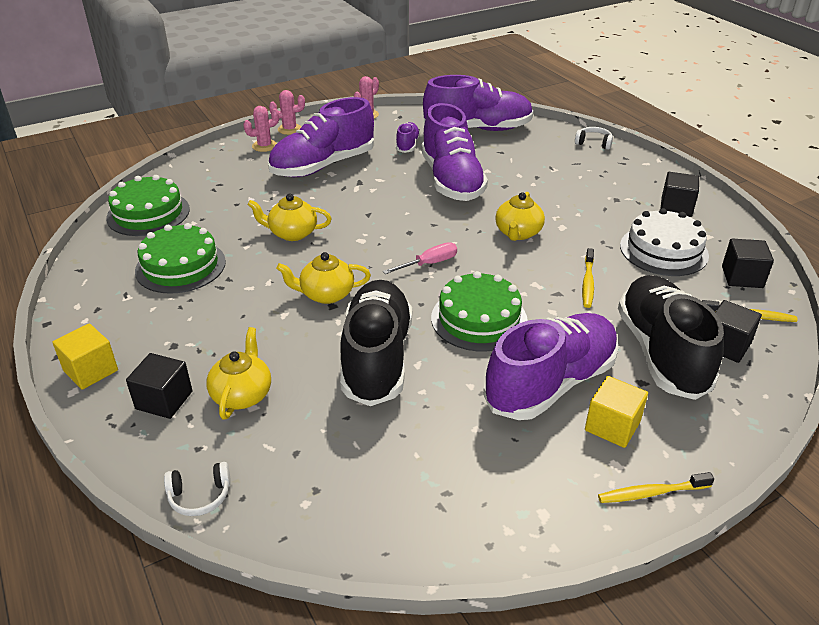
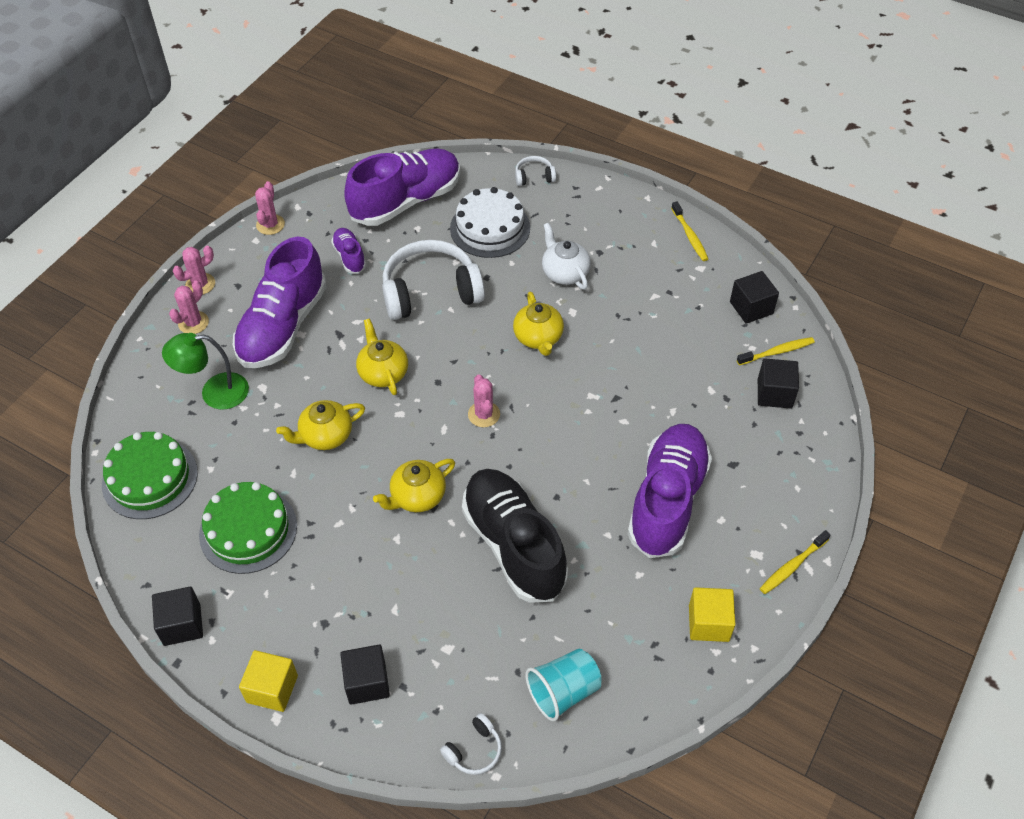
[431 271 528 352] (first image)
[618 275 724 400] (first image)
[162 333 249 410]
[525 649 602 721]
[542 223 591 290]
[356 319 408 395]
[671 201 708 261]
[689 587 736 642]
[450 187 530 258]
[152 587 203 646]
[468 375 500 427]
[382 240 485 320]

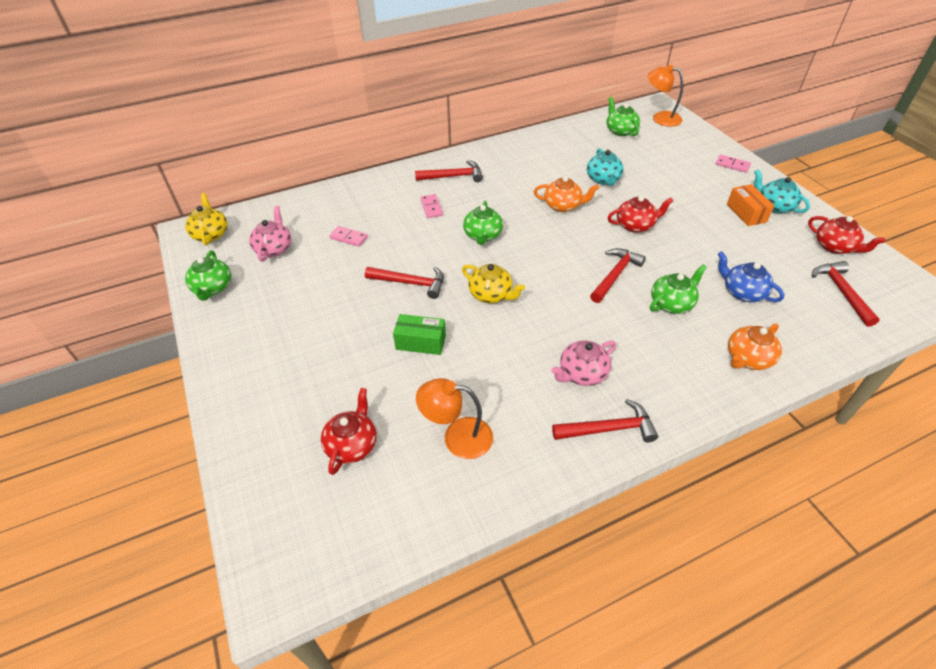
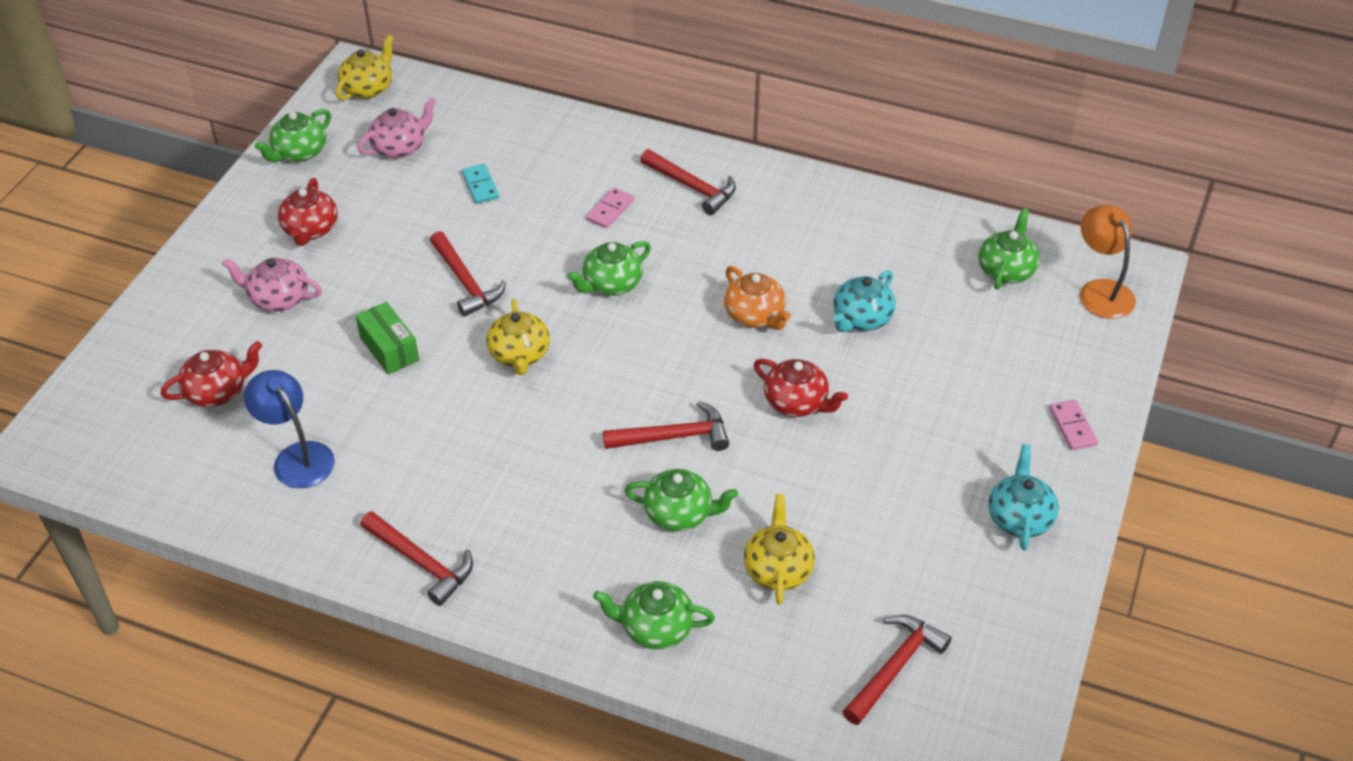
[727 184 774 226] (first image)
[222 258 322 312]
[278 178 338 246]
[462 164 499 204]
[244 370 335 488]
[744 494 815 605]
[593 581 715 649]

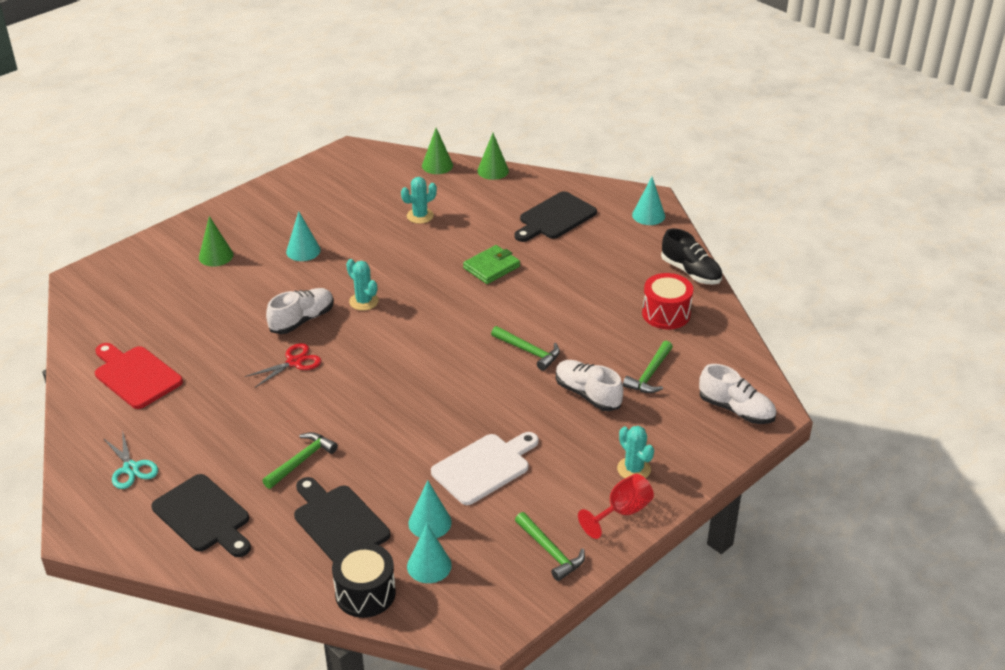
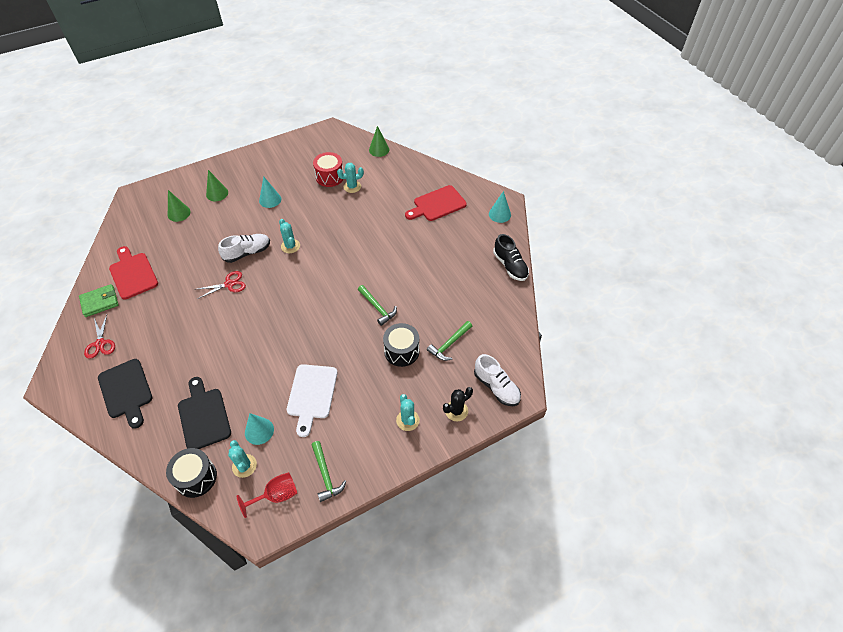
[262 432 338 489] (first image)
[443 387 473 421]
[79 284 118 317]
[168 190 191 222]
[237 472 297 518]
[313 152 344 187]
[228 440 257 478]
[383 323 419 367]
[84 315 115 359]
[405 185 467 221]
[287 364 337 437]

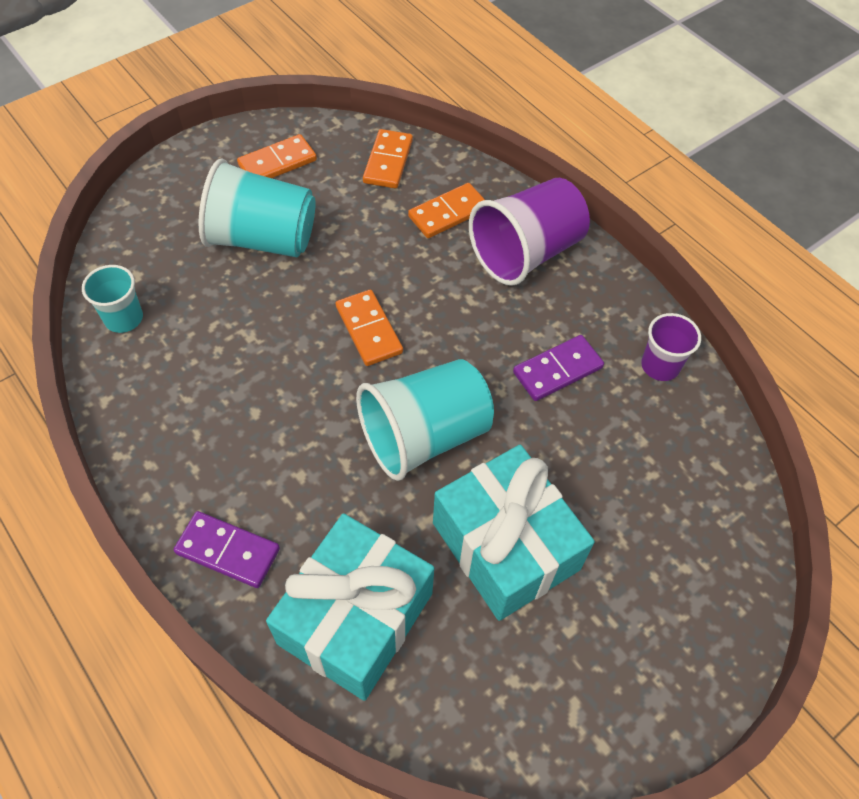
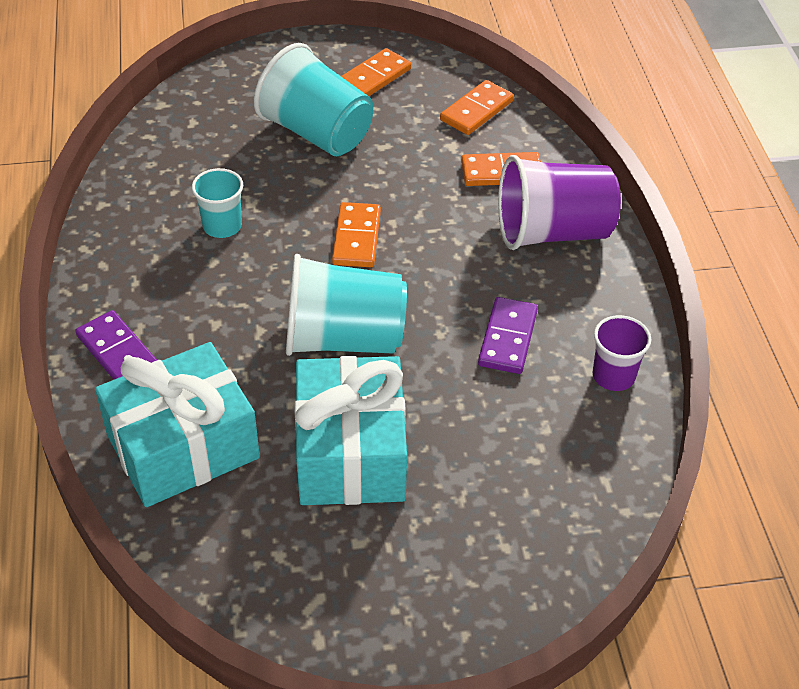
[192 168 243 238]
[341 48 411 96]
[478 297 538 374]

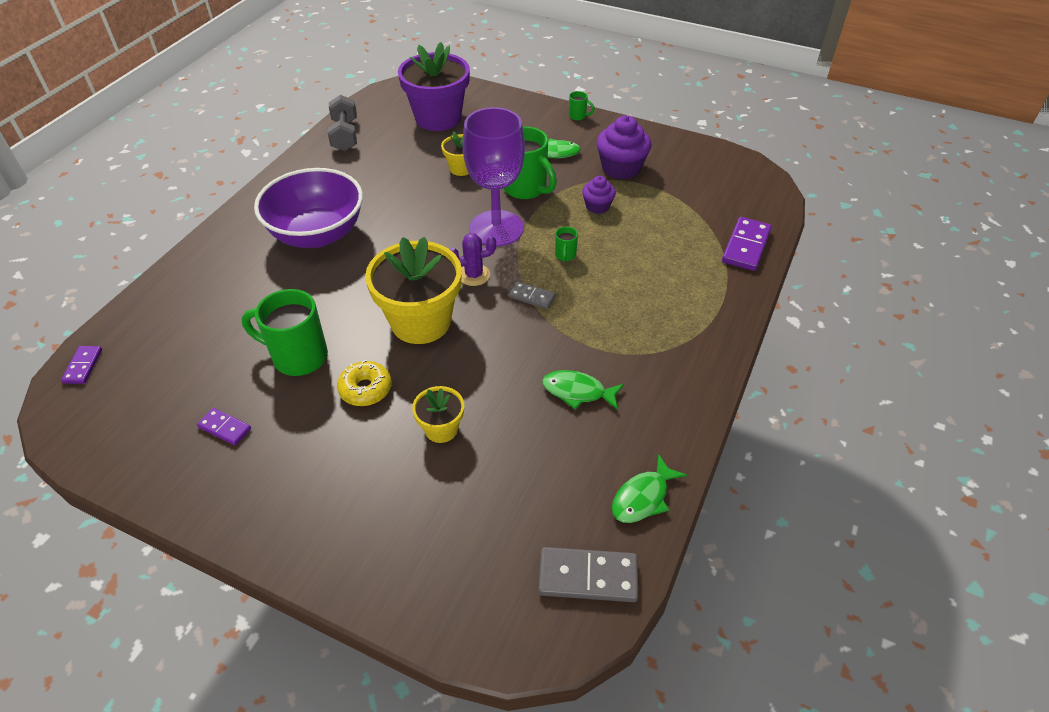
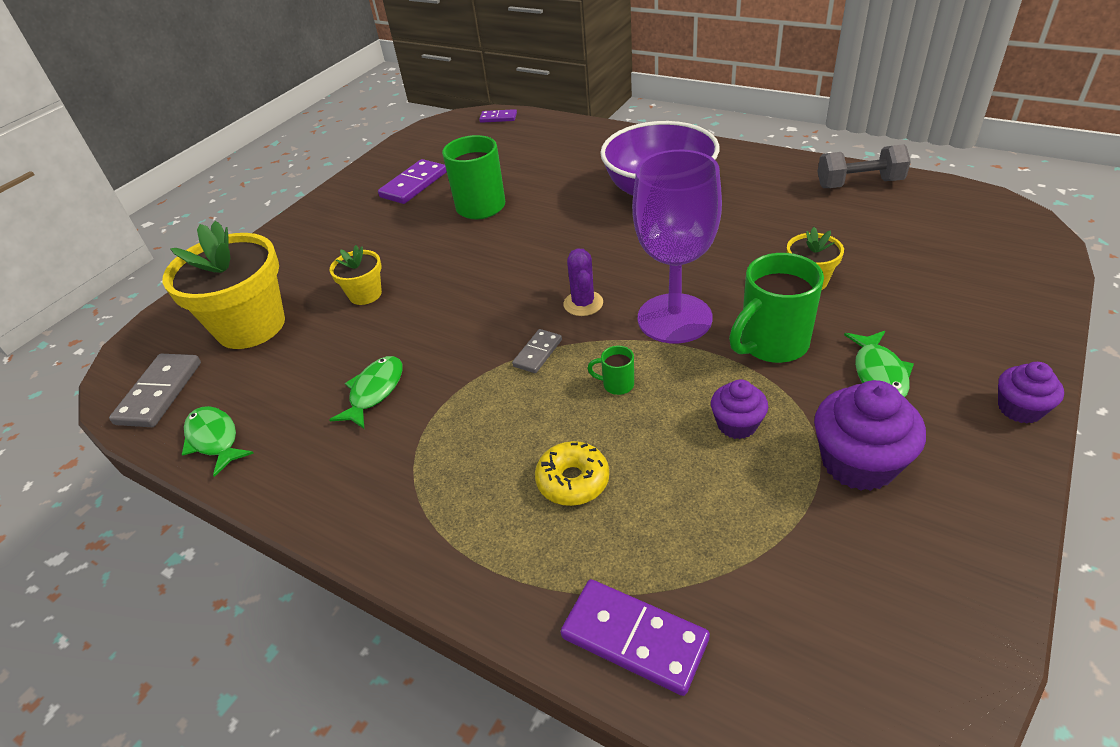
[398 42 470 131] (first image)
[535 441 609 506]
[163 221 285 349]
[998 362 1064 424]
[378 159 447 204]

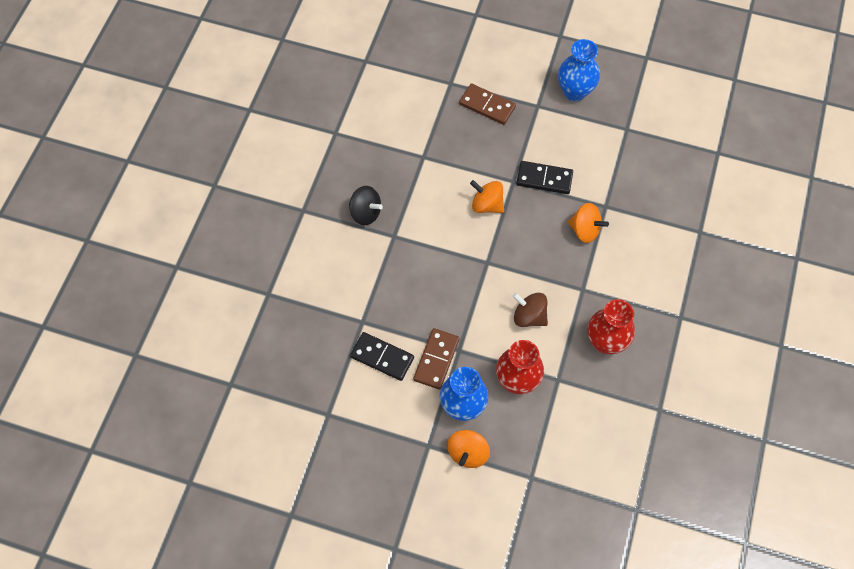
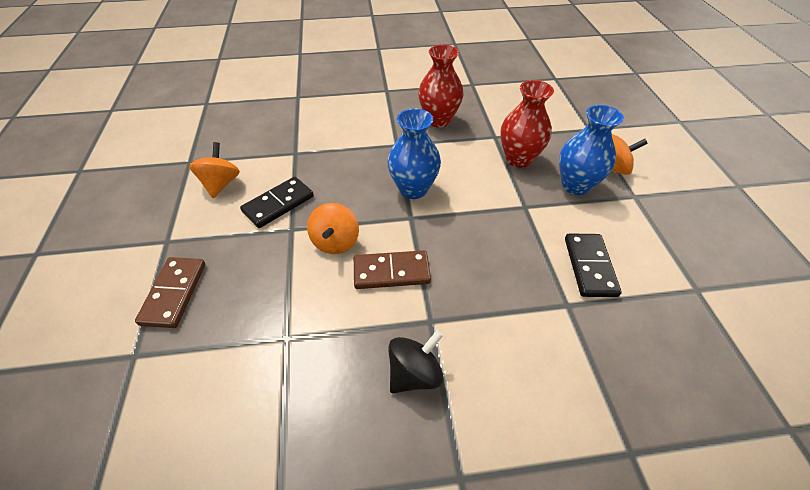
[513 293 548 327] (first image)
[354 250 431 289]
[387 108 441 199]
[189 142 240 198]
[388 330 443 393]
[240 177 314 228]

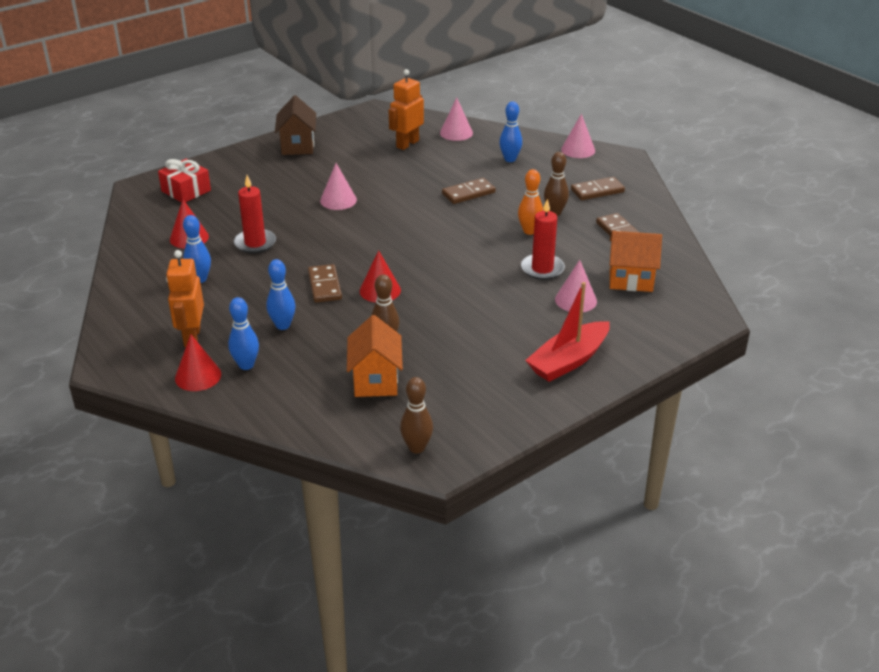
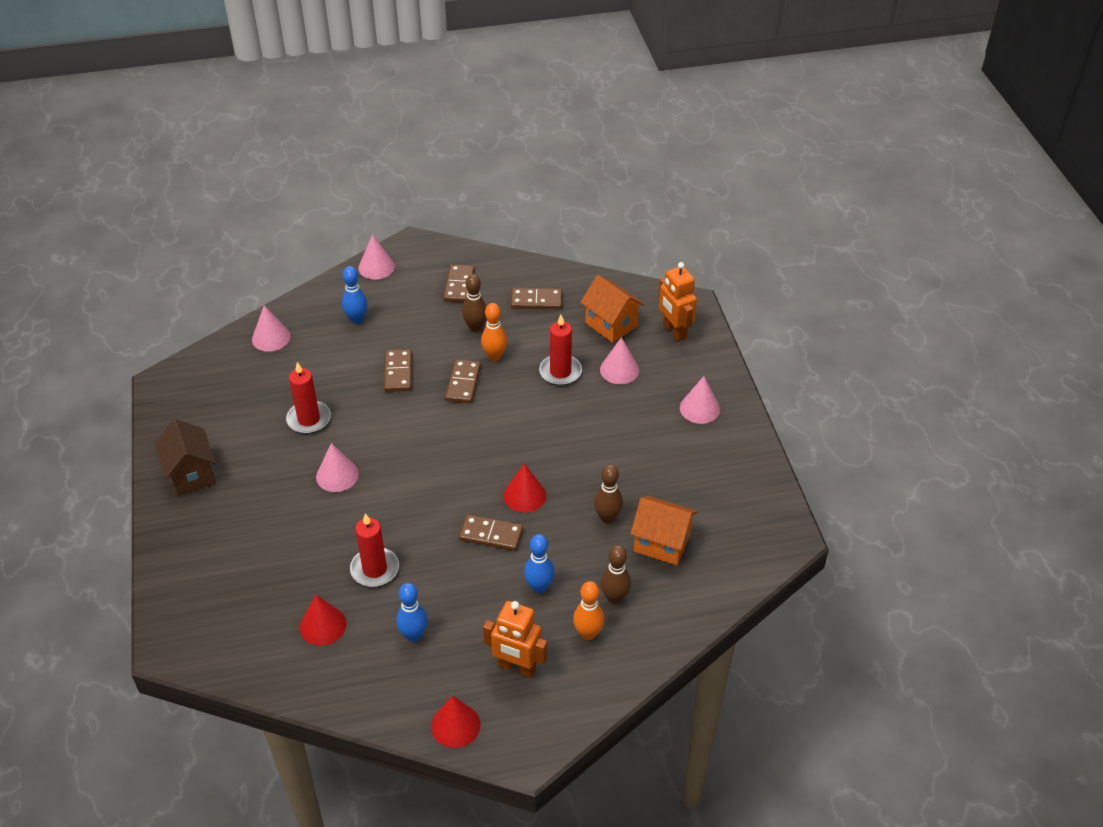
[158 159 211 203] (first image)
[286 362 331 434]
[445 359 481 403]
[431 696 481 748]
[659 262 697 342]
[601 545 631 604]
[680 376 720 424]
[573 581 604 640]
[155 419 216 496]
[580 275 644 343]

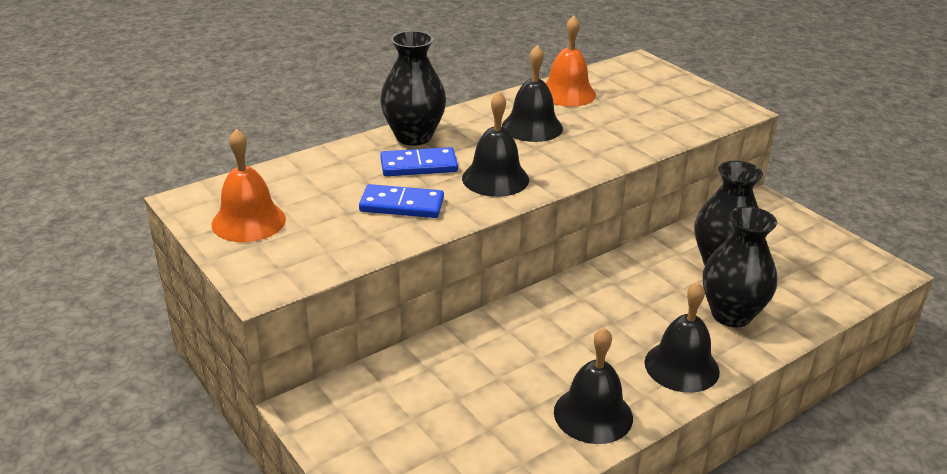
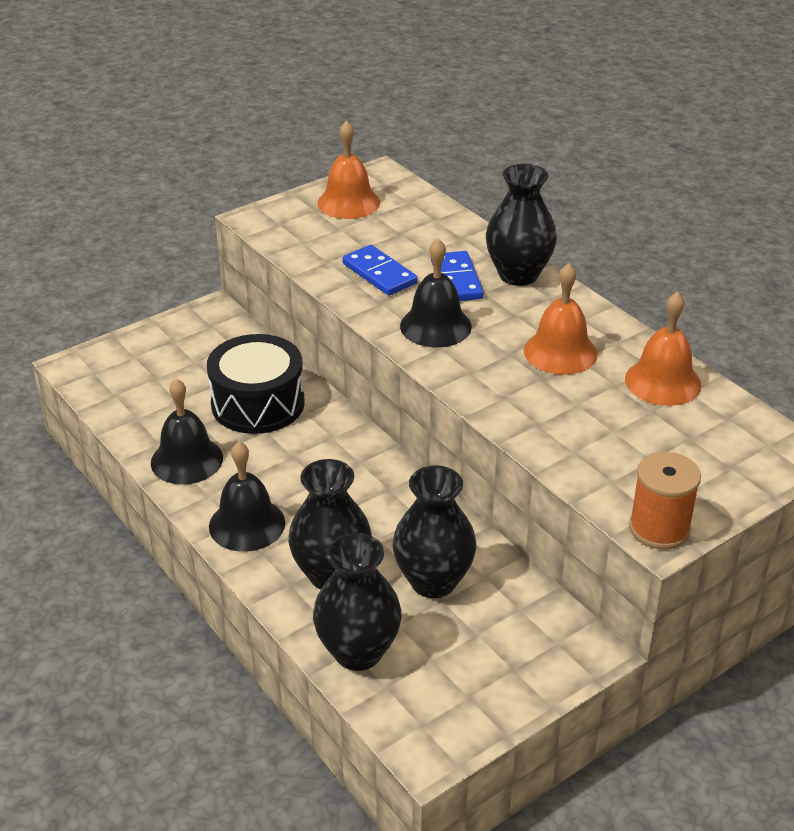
[207 334 305 434]
[313 533 402 671]
[629 452 701 549]
[524 263 597 375]
[342 245 418 296]

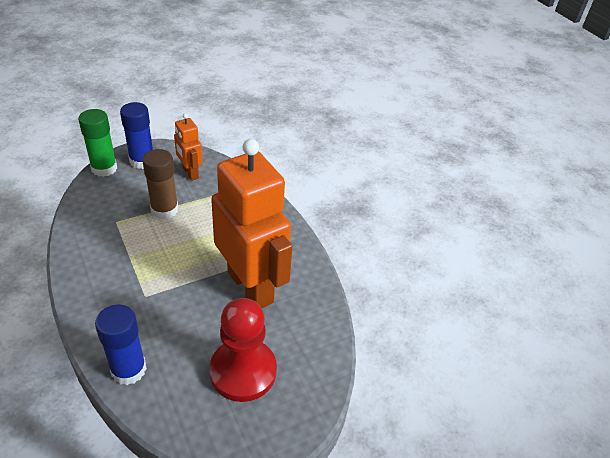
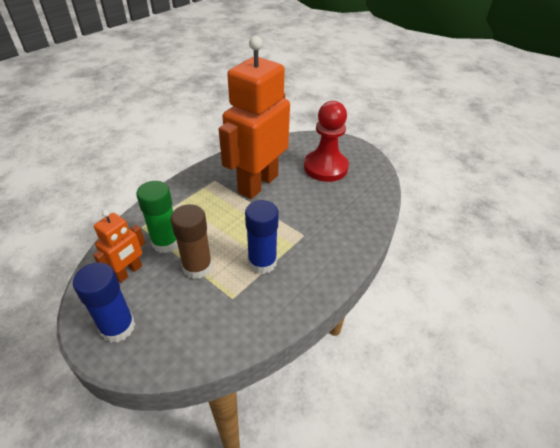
[136 181 178 253]
[245 200 279 274]

